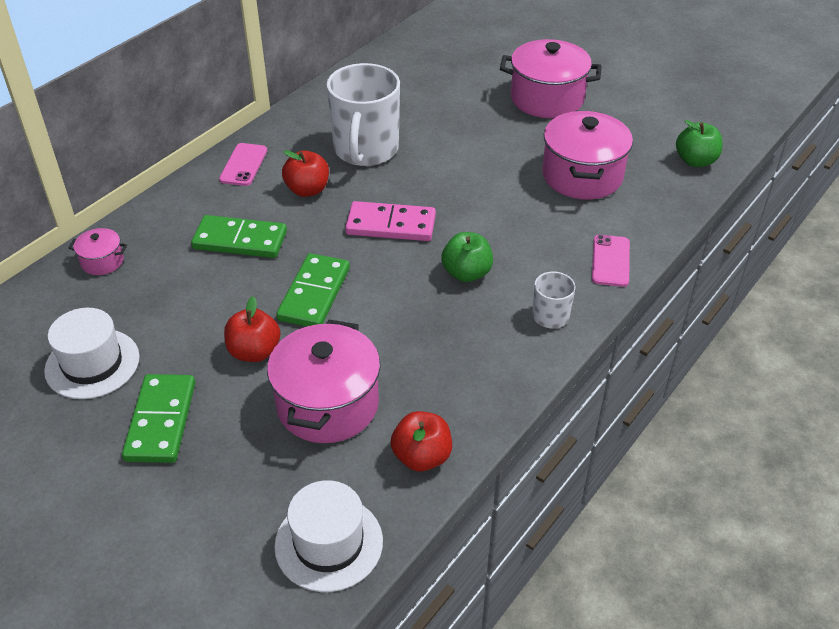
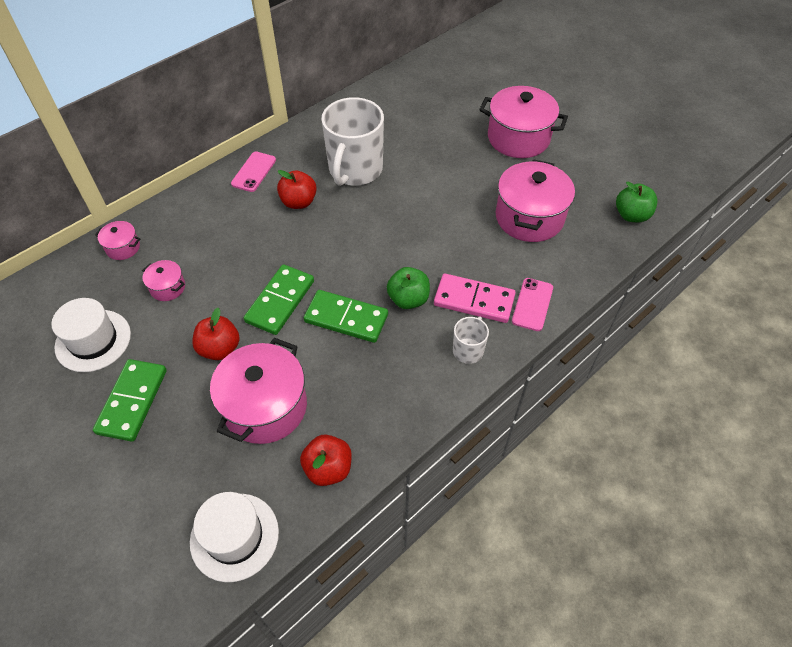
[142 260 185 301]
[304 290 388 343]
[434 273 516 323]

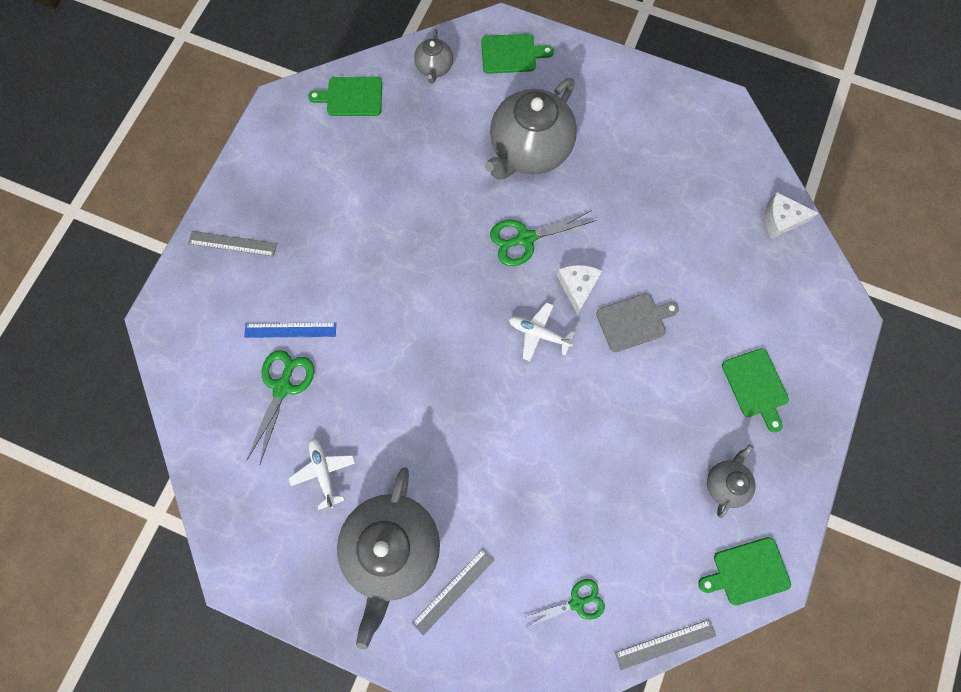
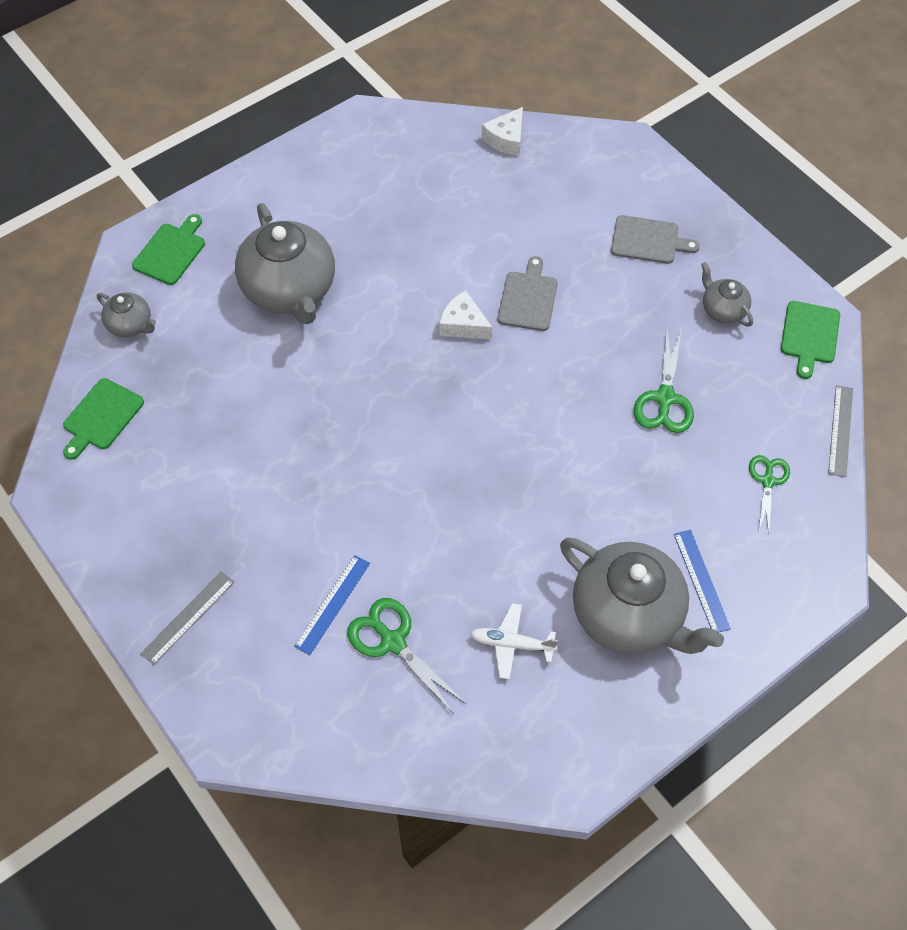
[509 302 575 361] (first image)
[634 327 694 433]
[674 530 731 633]
[611 215 700 264]

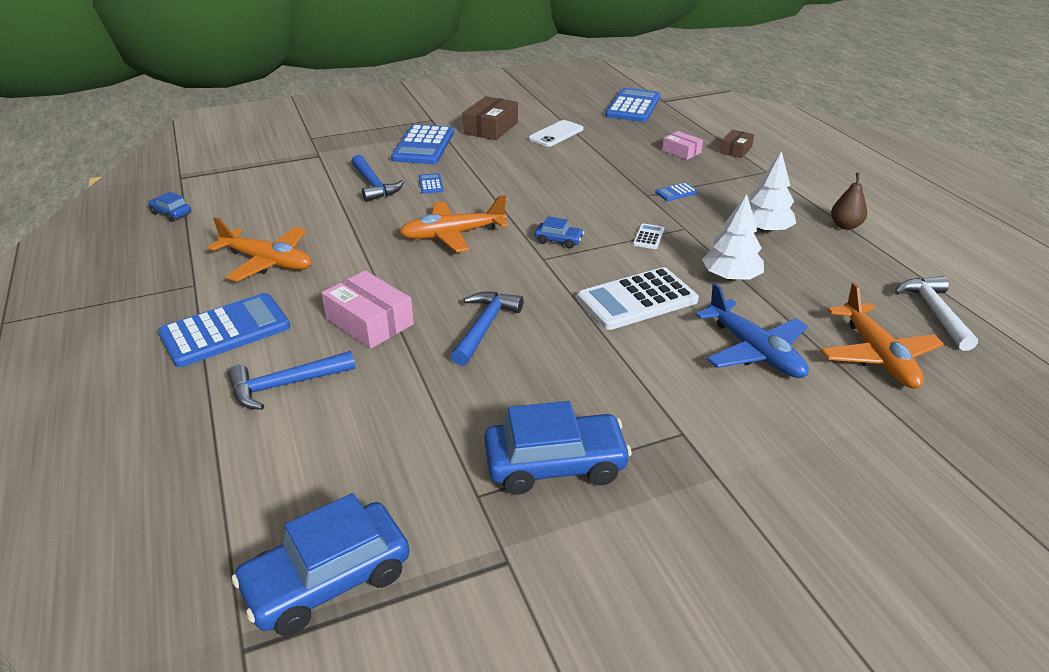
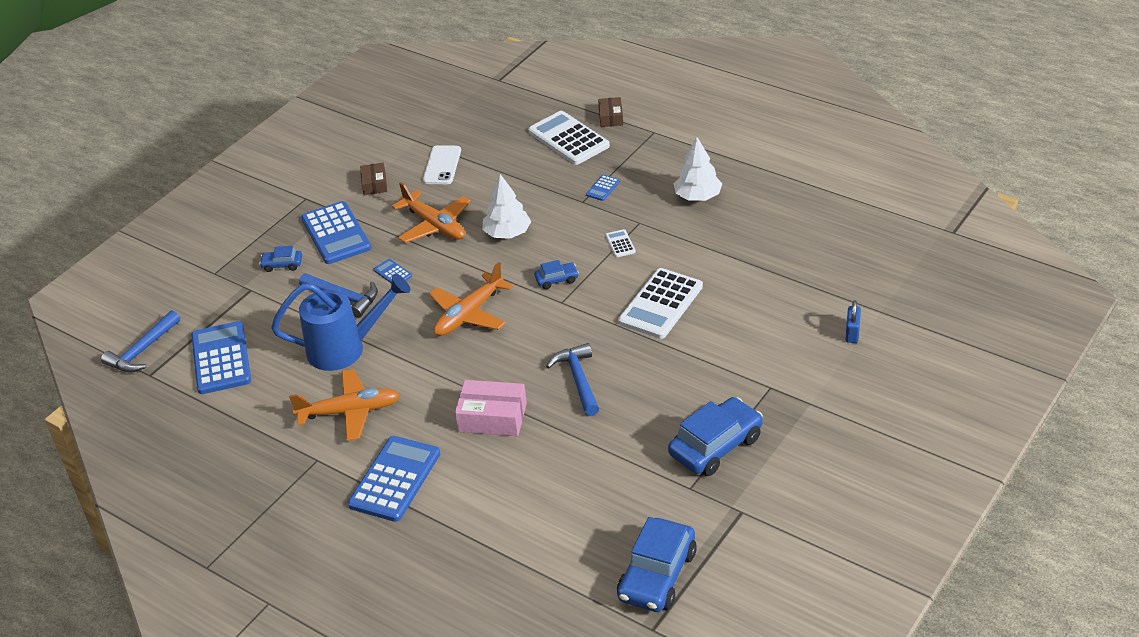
[695 283 809 378] (first image)
[831 173 867 230] (first image)
[895 276 978 351] (first image)
[271 274 410 371]
[846 300 861 343]
[259 246 302 272]
[101 310 180 373]
[191 321 251 394]
[482 174 531 239]
[392 182 471 243]
[528 111 610 165]
[360 163 387 195]

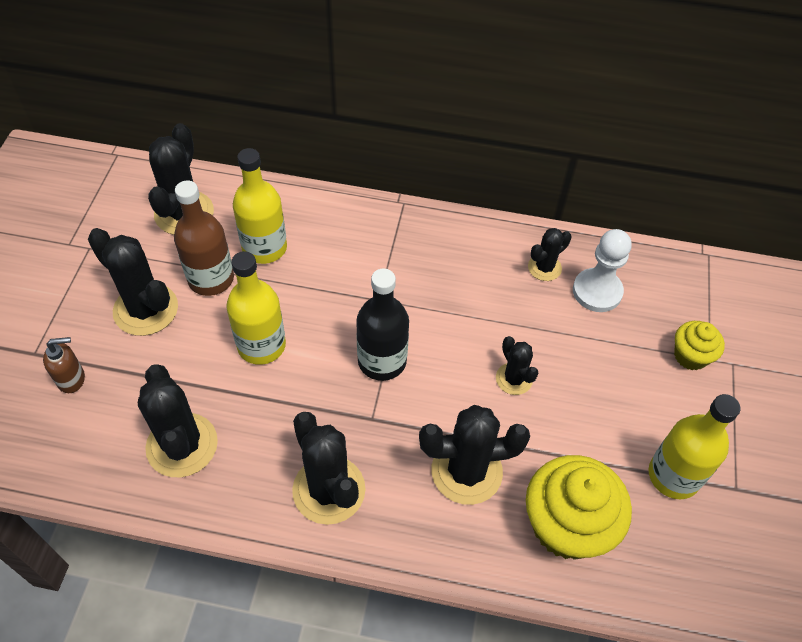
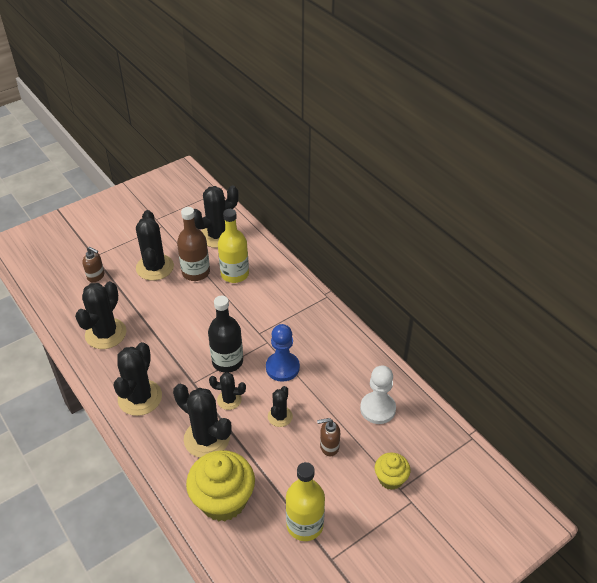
[226 251 286 365] (first image)
[266 324 300 382]
[317 418 340 456]
[209 372 246 410]

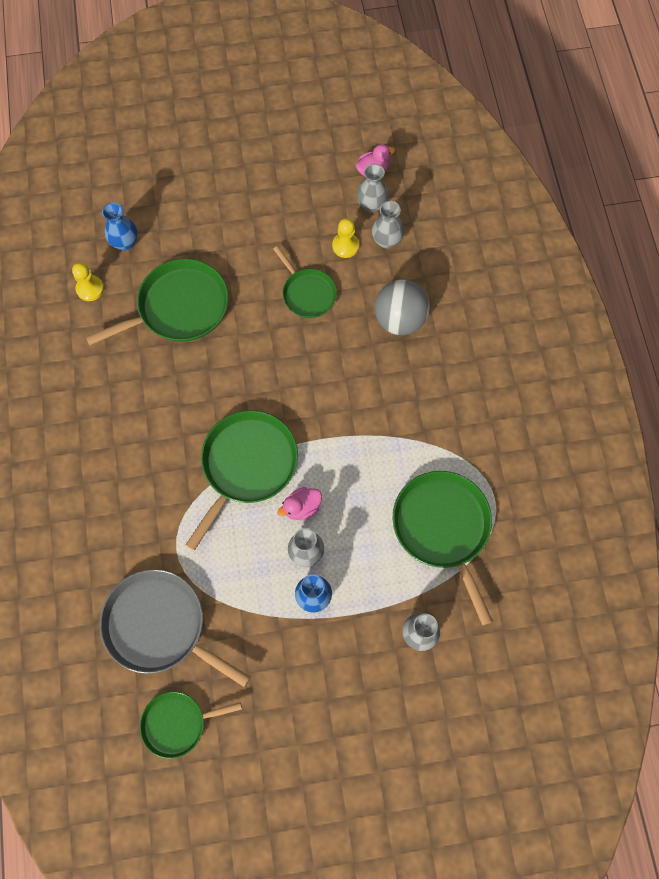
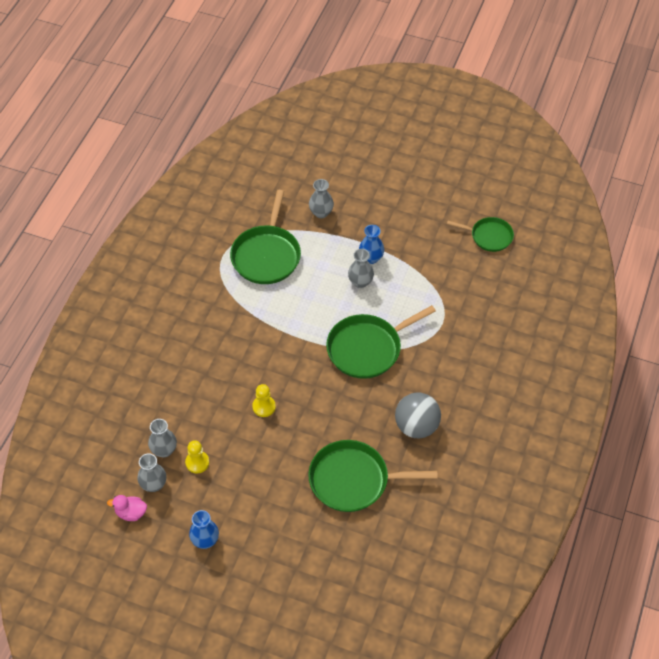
[100 569 251 687] (first image)
[273 246 337 318] (first image)
[277 487 322 520] (first image)
[252 384 276 417]
[189 510 219 549]
[395 393 441 438]

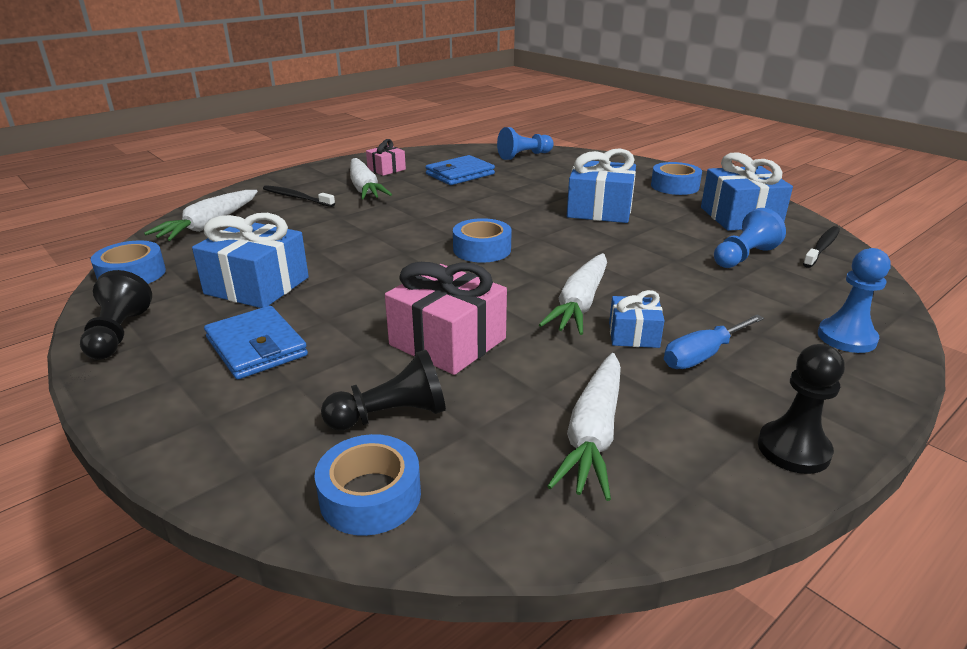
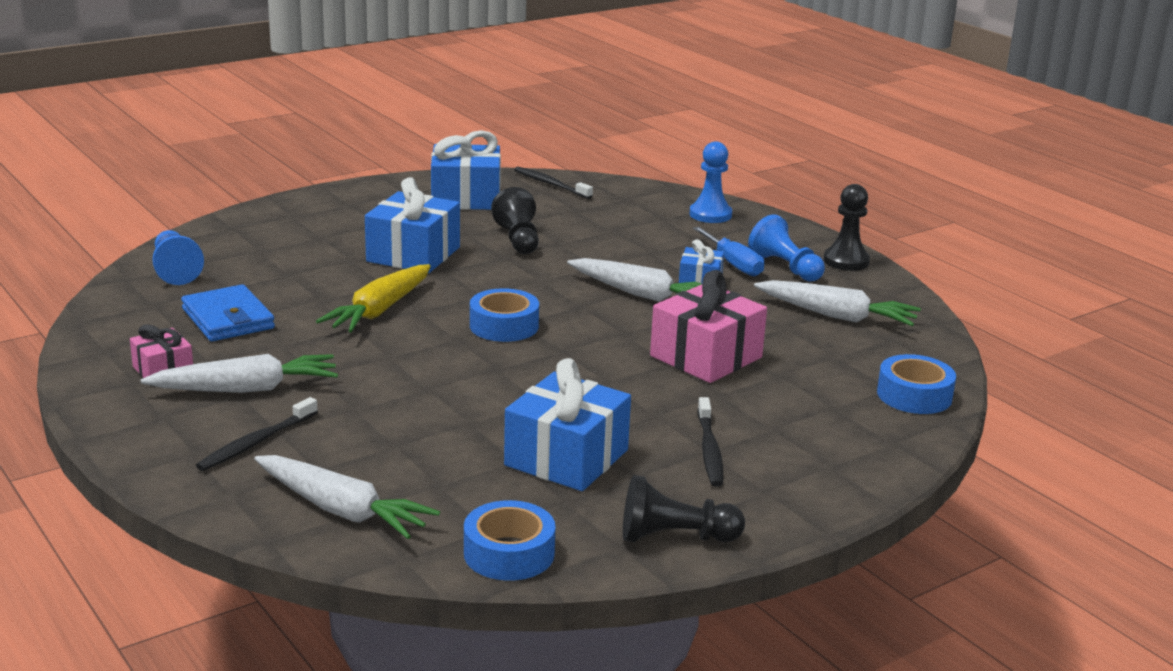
[651 162 702 195] (first image)
[316 264 431 333]
[491 187 539 254]
[748 214 825 282]
[698 397 723 487]

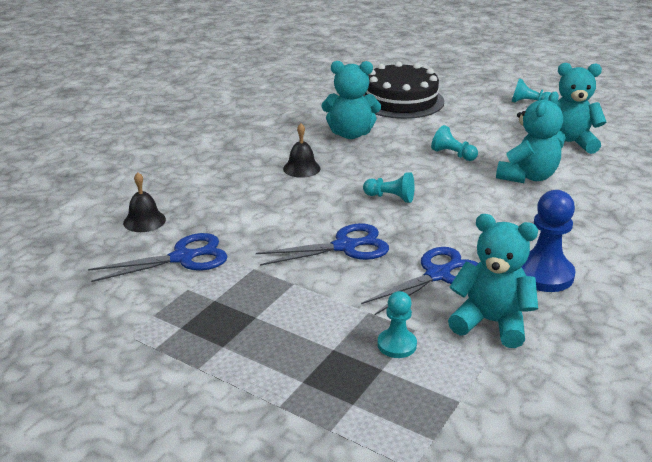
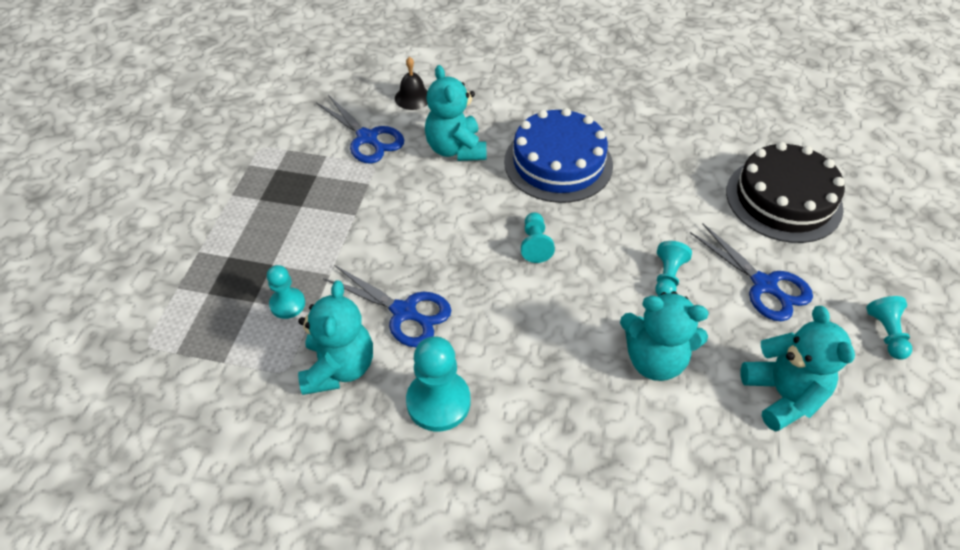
[690 223 813 321]
[425 65 486 161]
[504 108 613 203]
[406 336 471 432]

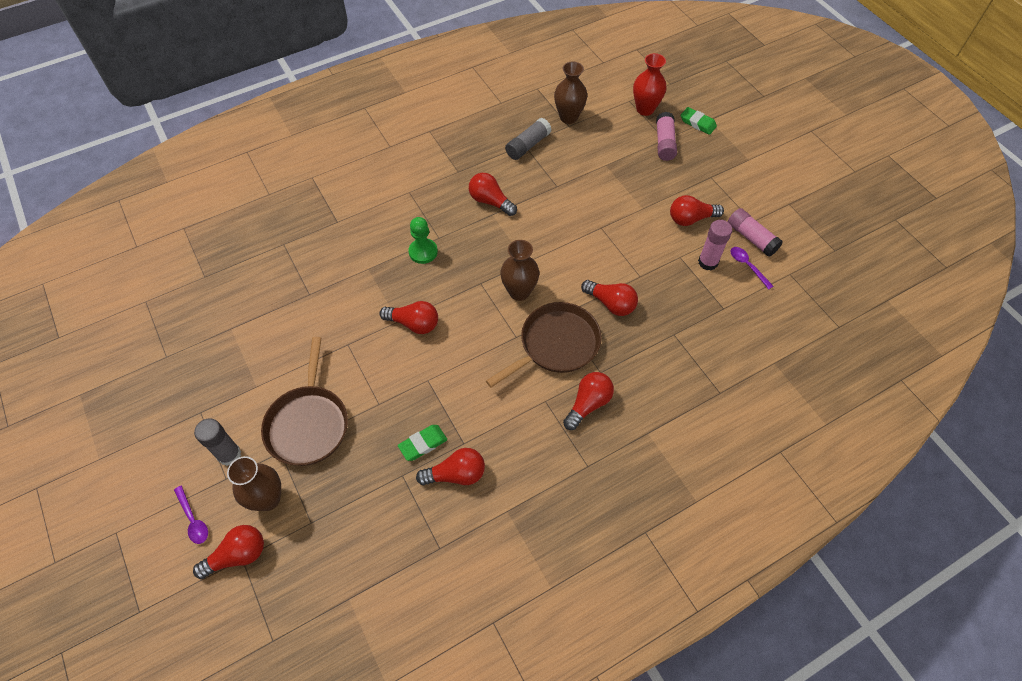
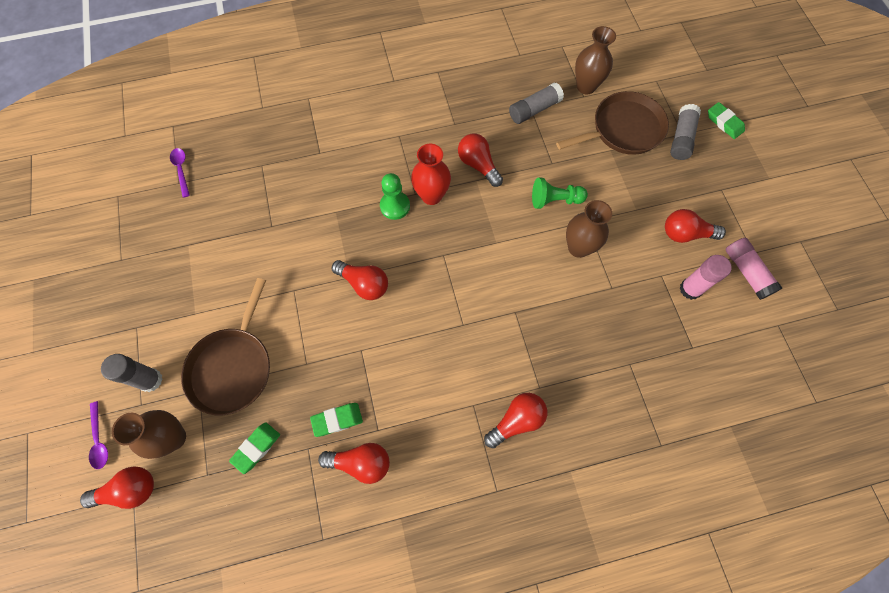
[581 280 638 316] (first image)
[229 423 280 474]
[532 177 588 209]
[556 91 669 155]
[566 200 612 258]
[411 144 451 205]
[170 148 190 198]
[670 104 701 160]

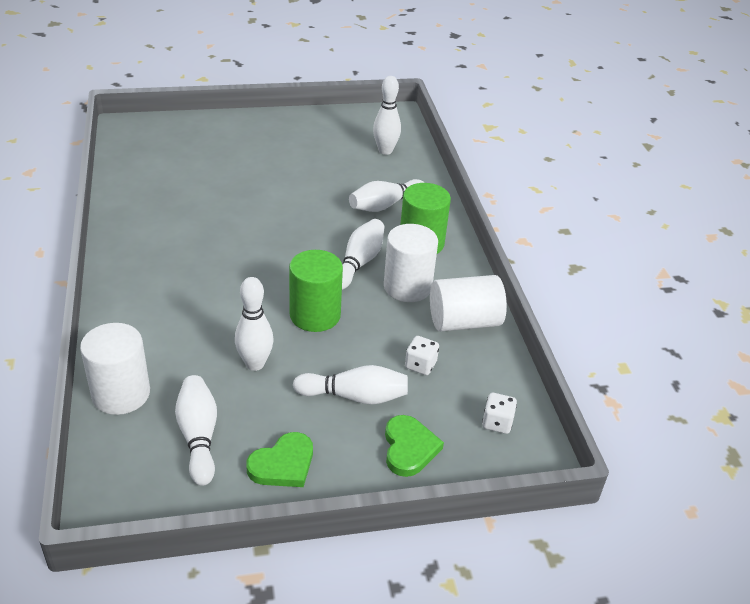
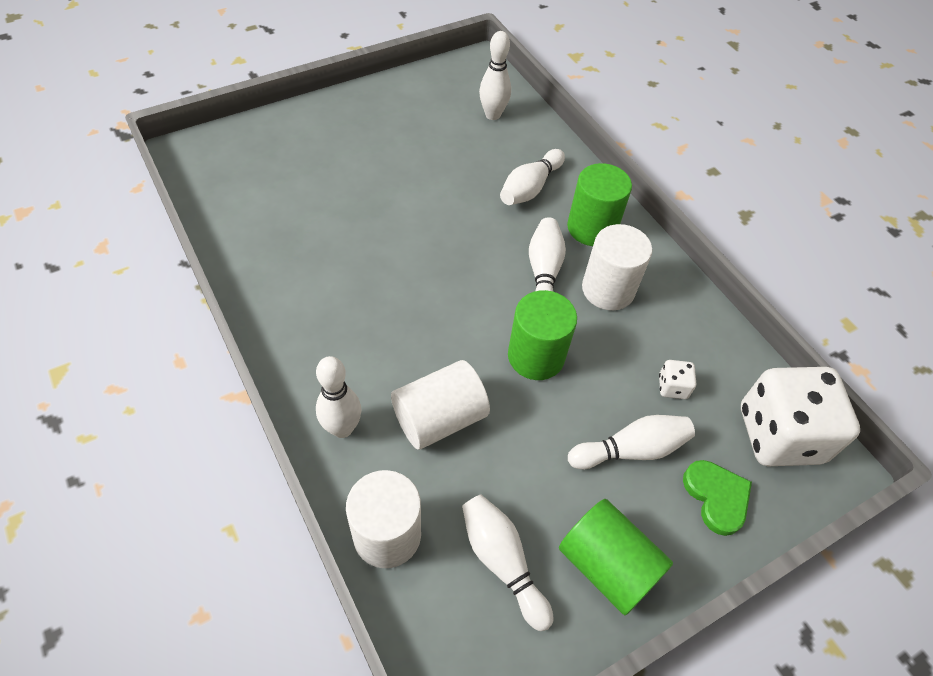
[316 356 361 438]
[391 360 490 450]
[559 499 673 615]
[741 367 860 466]

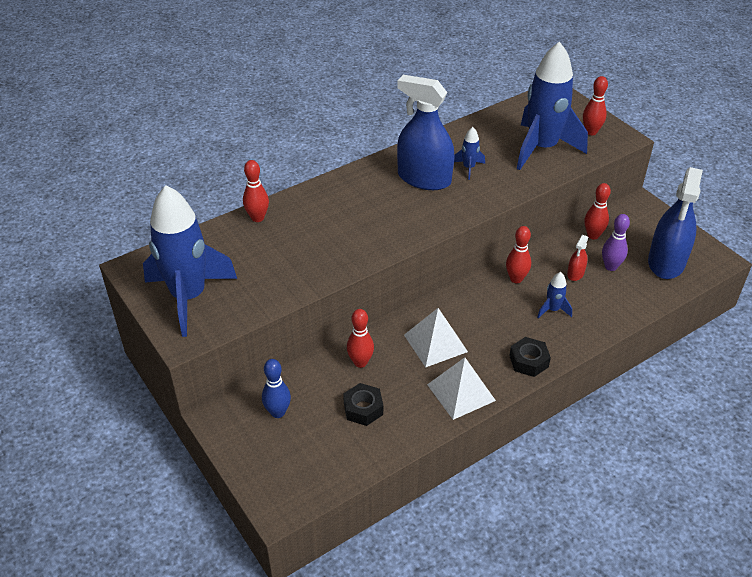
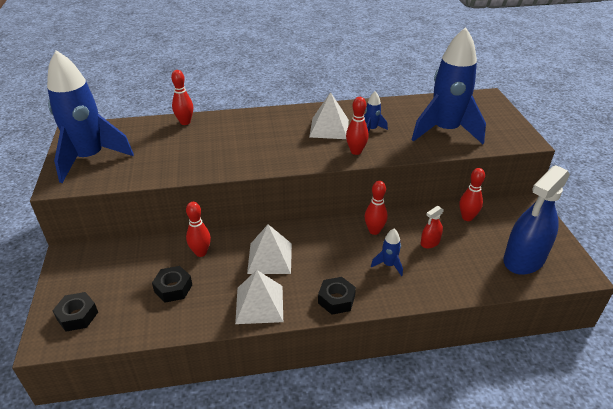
[262 359 291 418] (first image)
[602 214 630 271] (first image)
[52 292 98 332]
[346 97 369 155]
[309 92 349 139]

